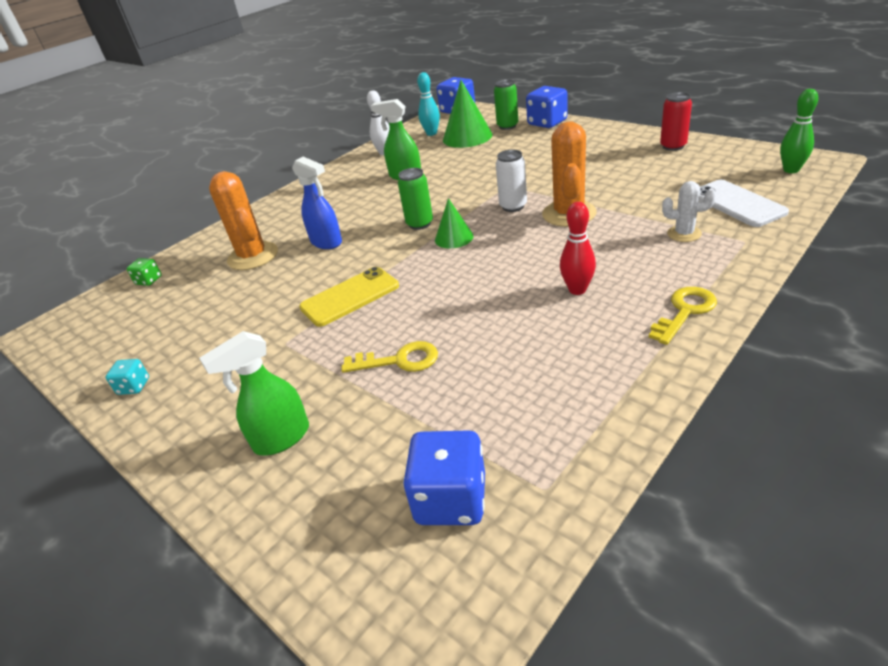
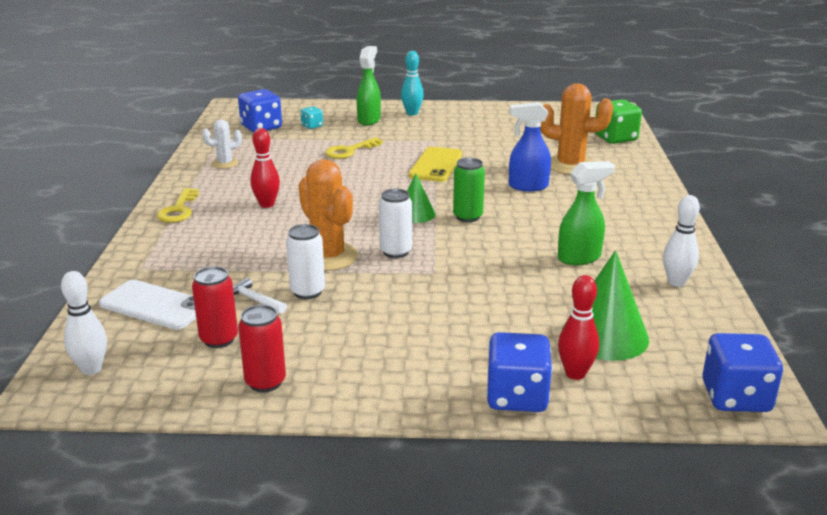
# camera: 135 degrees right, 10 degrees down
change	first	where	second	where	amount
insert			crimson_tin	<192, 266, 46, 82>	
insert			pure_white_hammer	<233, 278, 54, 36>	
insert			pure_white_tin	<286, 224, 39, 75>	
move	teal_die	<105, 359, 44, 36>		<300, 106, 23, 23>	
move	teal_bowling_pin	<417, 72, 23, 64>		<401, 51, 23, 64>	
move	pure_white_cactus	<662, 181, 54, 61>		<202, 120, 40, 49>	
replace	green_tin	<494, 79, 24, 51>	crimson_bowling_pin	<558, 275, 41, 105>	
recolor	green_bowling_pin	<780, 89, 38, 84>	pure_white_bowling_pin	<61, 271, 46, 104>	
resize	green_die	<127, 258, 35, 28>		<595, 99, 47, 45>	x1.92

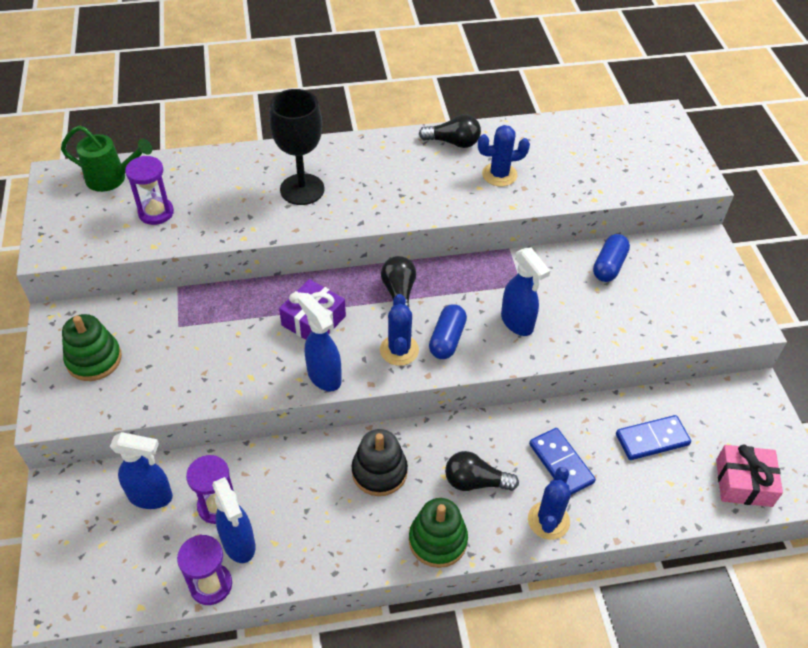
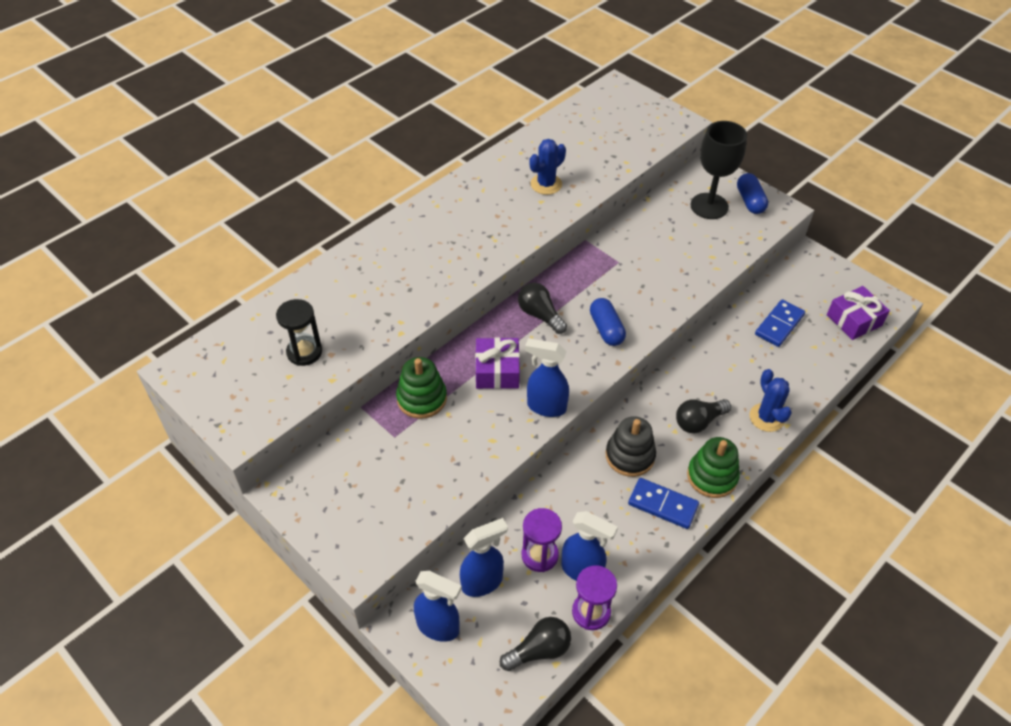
# camera: 35 degrees left, 0 degrees up
change	first	where	second	where	amount
delete	green_watering_pot	<61, 125, 91, 67>			
delete	blue_cactus	<380, 294, 39, 72>			
move	green_ring_stacker	<62, 314, 60, 67>		<396, 357, 51, 62>	
move	jet-black_goblet	<269, 89, 55, 116>		<690, 121, 57, 98>	
move	jet-black_light_bulb	<419, 114, 62, 34>		<500, 617, 71, 54>	
move	blue_spray_cleaner	<501, 248, 49, 88>		<414, 571, 48, 71>	
move	blue_domino	<529, 428, 67, 67>		<628, 478, 71, 51>	
move	blue_pill	<593, 234, 37, 48>		<737, 173, 31, 41>	
recolor	purple_sandglass	<125, 156, 49, 69>	jet-black_sandglass	<276, 299, 46, 67>	
recolor	rosy_present	<716, 444, 67, 63>	purple_present	<827, 286, 63, 54>	

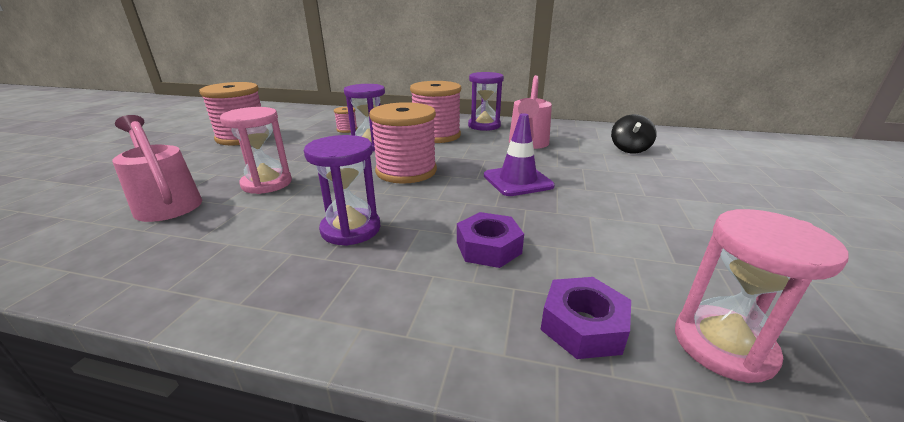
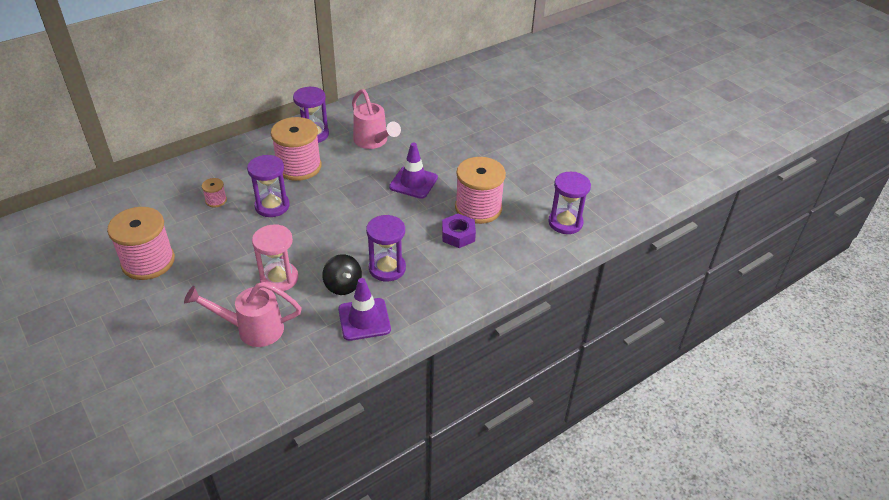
# camera: 50 degrees left, 15 degrees up
change	first	where	second	where	amount
delete	purple_nut	<540, 277, 91, 82>			
insert			purple_traffic_cone	<338, 278, 53, 63>	
move	rosy_spool	<369, 102, 68, 82>		<455, 157, 51, 67>	
move	jet-black_whirligig	<611, 114, 45, 39>		<322, 254, 40, 41>	
recolor	rosy_sandglass	<675, 209, 173, 174>	purple_sandglass	<548, 172, 43, 62>	

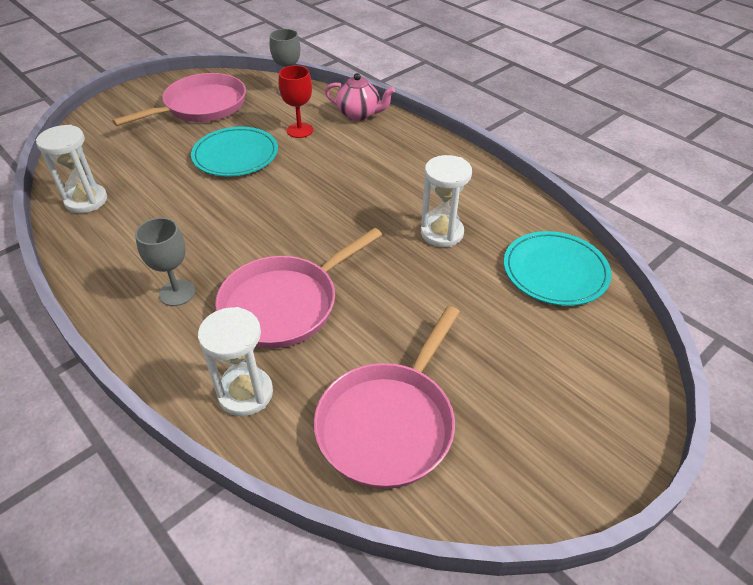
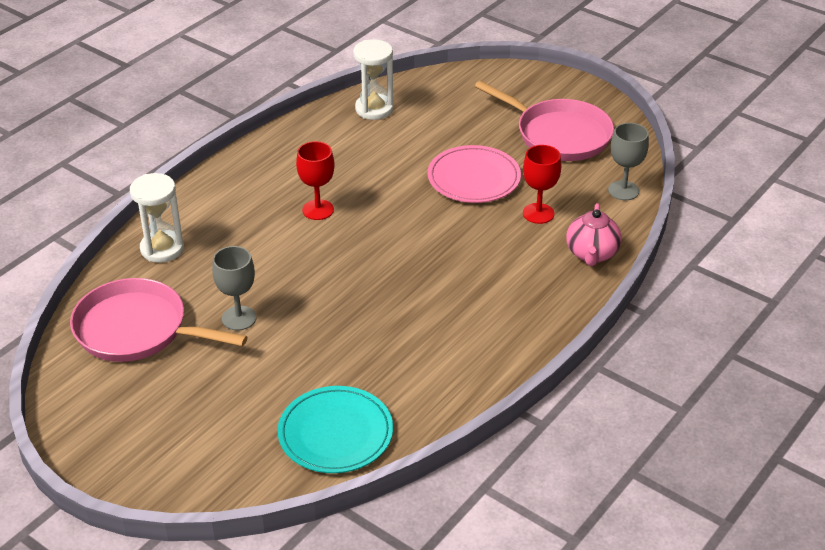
# camera: 80 degrees right, 5 degrees down
change	first	where	second	where	amount
delete	rosy_pan	<215, 228, 167, 120>			
delete	pure_white_sandglass	<421, 155, 51, 92>			
insert			crimson_goblet	<296, 141, 39, 79>	
move	grey_goblet	<135, 218, 60, 88>		<212, 246, 44, 84>	
recolor	teal_flat_dish	<191, 127, 87, 50>	rosy_flat_dish	<428, 145, 93, 58>	

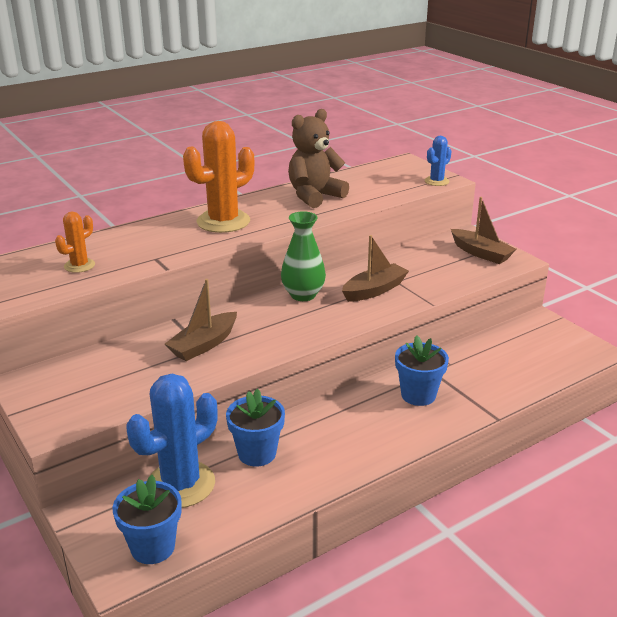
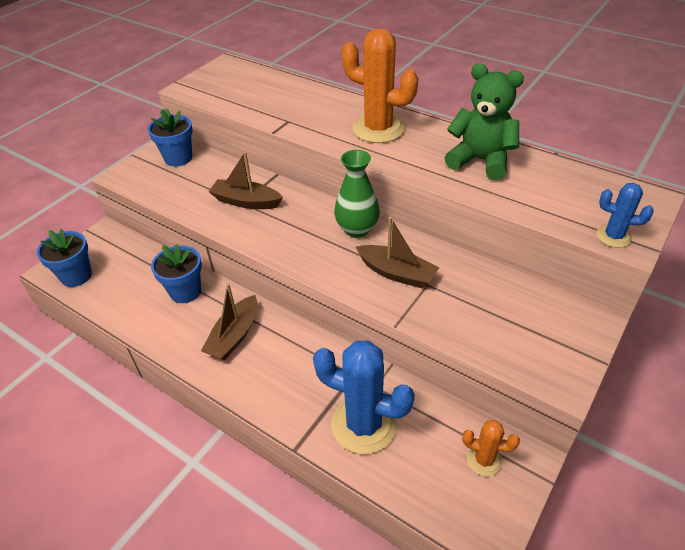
# camera: 70 degrees right, 15 degrees up
change	first	where	second	where	amount
move	orange_cactus	<55, 212, 40, 61>		<462, 420, 58, 56>	
move	blue_cactus	<126, 374, 92, 134>		<313, 340, 102, 114>	
move	blue_potted_plant	<395, 335, 54, 71>		<148, 108, 45, 58>	
move	dark_brown_boat	<451, 197, 66, 67>		<201, 283, 56, 77>	
recolor	dark_brown_stuffed_bear	<288, 109, 61, 99>	green_stuffed_bear	<444, 64, 80, 116>	

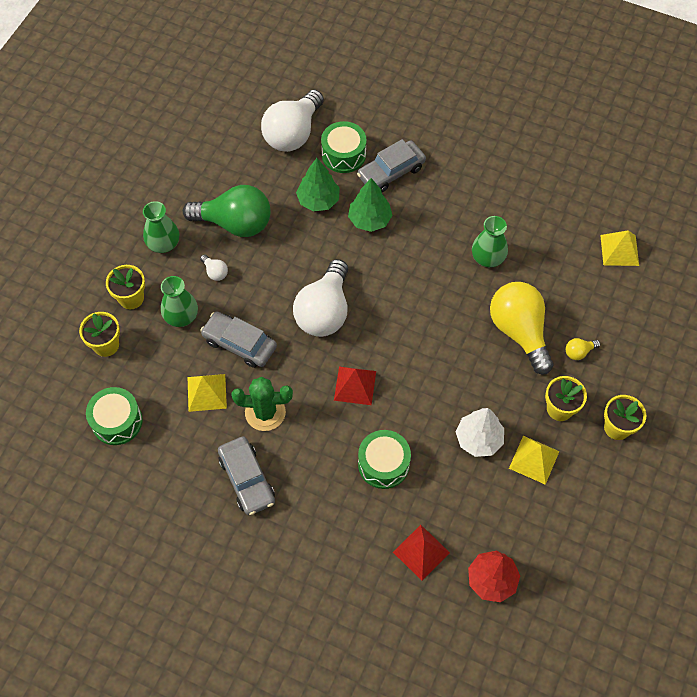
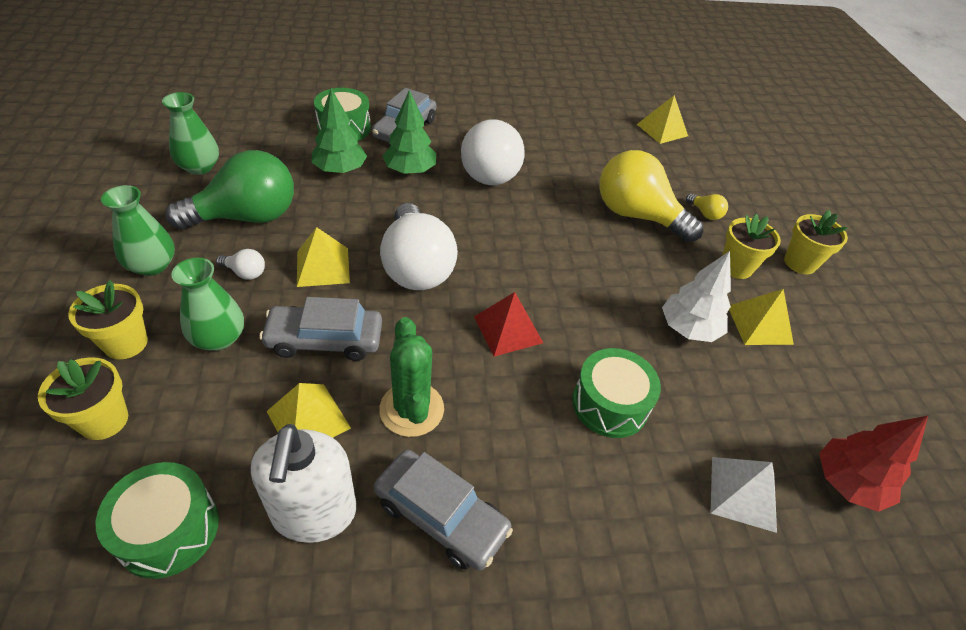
# camera: 35 degrees left, 15 degrees down
change	first	where	second	where	amount
insert			pure_white_soap_pump	<251, 424, 105, 119>	
insert			bright_yellow_solid_pyramid	<297, 227, 53, 60>	
move	pure_white_light_bulb	<261, 90, 63, 62>		<461, 119, 63, 66>	
move	green_vase	<472, 216, 36, 51>		<162, 92, 57, 83>	
recolor	crimson_solid_pyramid	<393, 525, 57, 56>	pure_white_solid_pyramid	<711, 457, 66, 76>	
rotate	green_cactus	<231, 377, 62, 54>		<379, 317, 65, 120>	75 degrees counterclockwise
rotate	bright_yellow_light_bulb	<566, 338, 34, 22>		<686, 194, 42, 26>	75 degrees counterclockwise

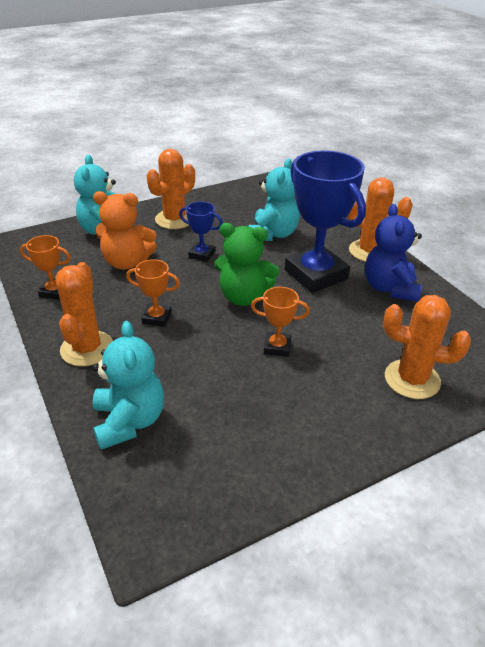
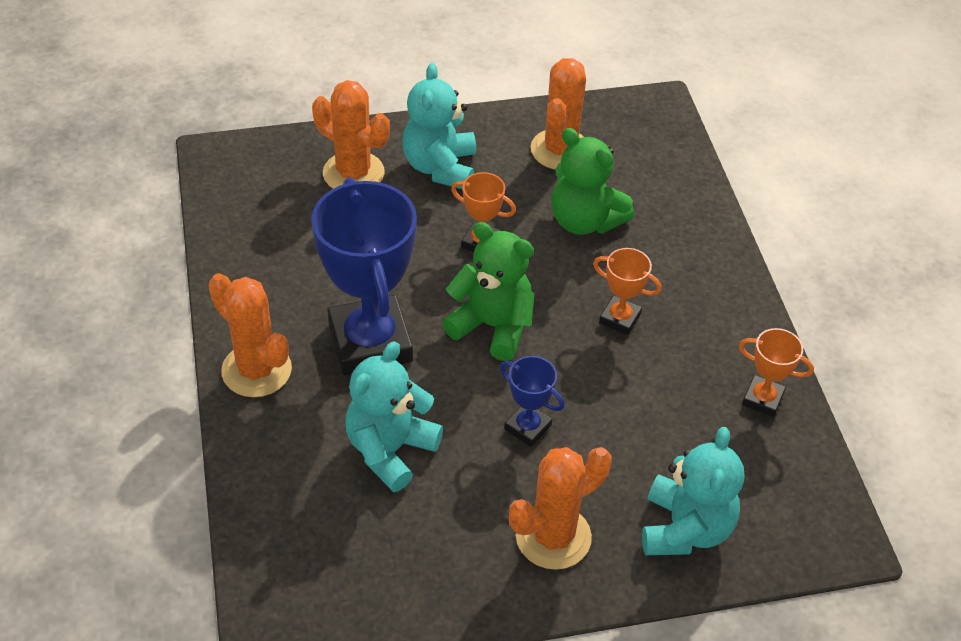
# camera: 165 degrees left, 10 degrees up
change	first	where	second	where	amount
delete	orange_stuffed_bear	<93, 191, 64, 78>			
delete	blue_stuffed_bear	<365, 204, 57, 97>			
insert			green_stuffed_bear	<551, 128, 83, 107>	
move	orange_cactus	<55, 262, 58, 104>		<531, 58, 55, 111>	
move	teal_stuffed_bear	<92, 321, 72, 129>		<403, 63, 73, 126>	

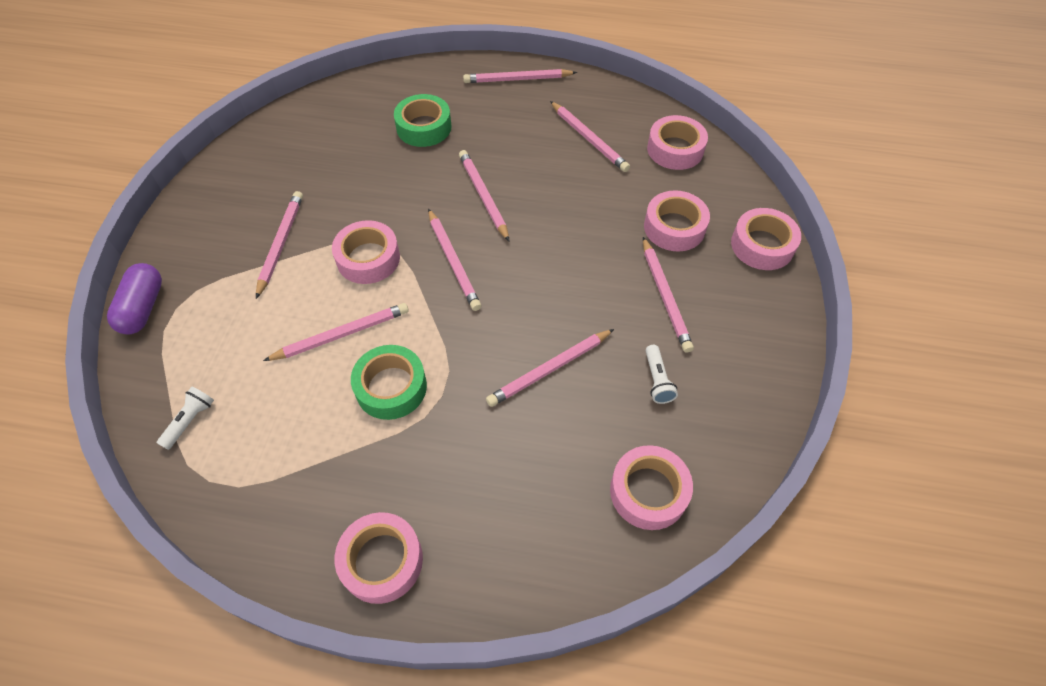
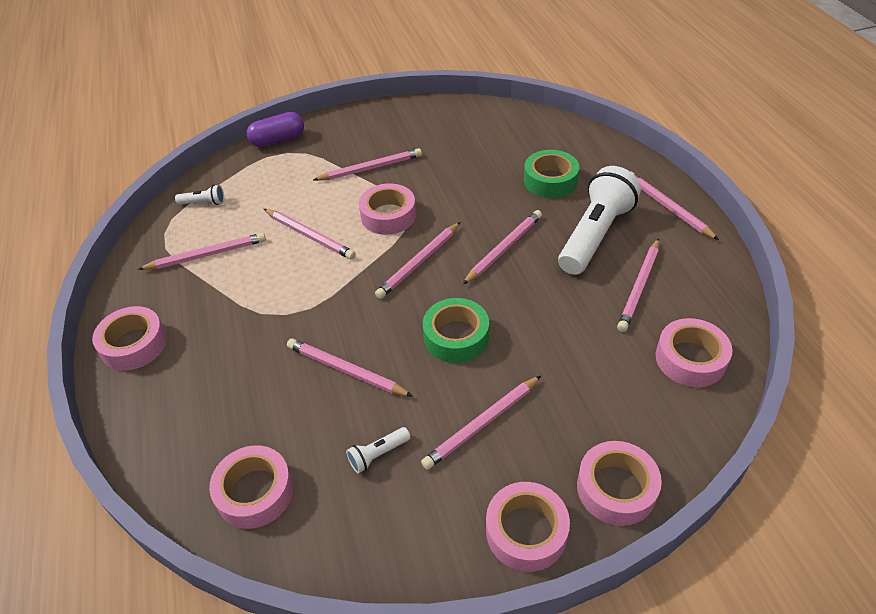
# camera: 65 degrees right, 10 degrees down
change	first	where	second	where	amount
insert			rosy_wooden_pencil	<138, 233, 128, 37>	
insert			pure_white_pocket_torch	<558, 166, 83, 109>	
move	green_sticky_tape	<351, 345, 76, 75>		<423, 298, 66, 65>	
move	rosy_sticky_tape	<644, 190, 66, 61>		<486, 482, 84, 90>	

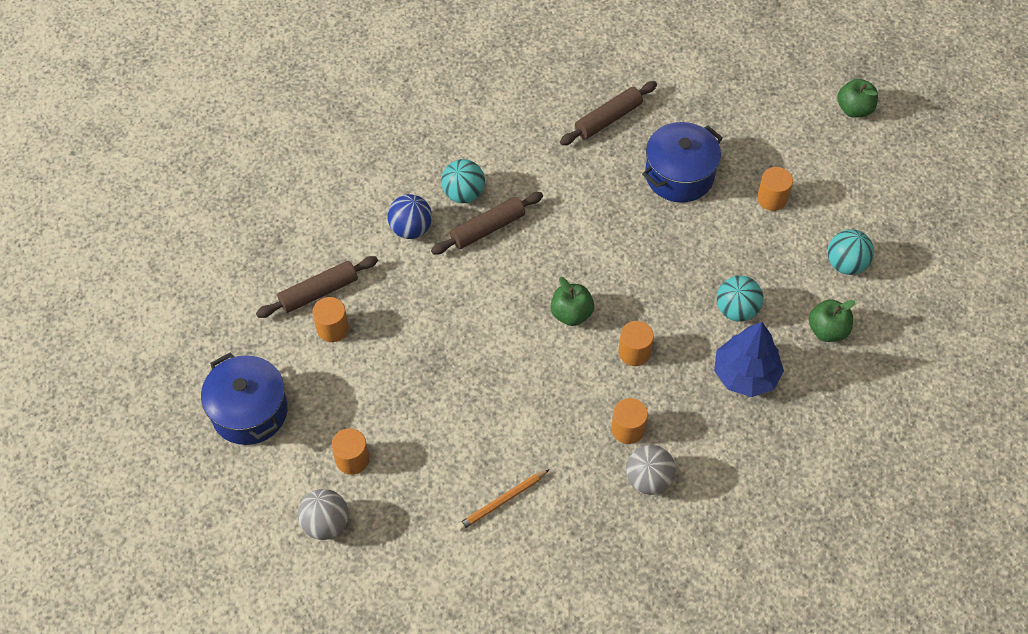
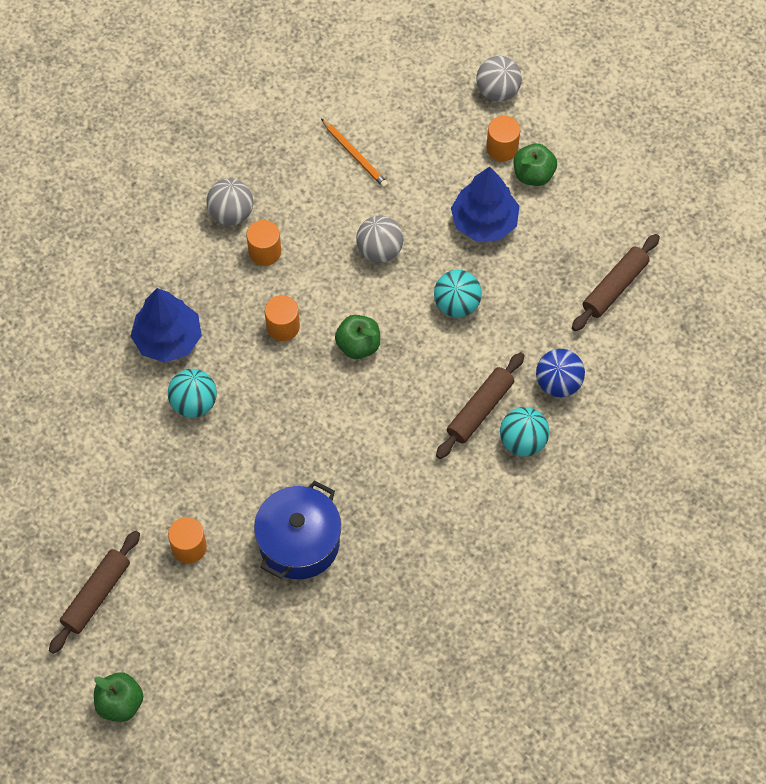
# camera: 160 degrees right, 5 degrees up
change	first	where	second	where	amount
delete	blue_stockpot	<201, 353, 87, 92>			
delete	orange_cylinder	<312, 297, 37, 45>			
insert			grey_play_ball	<356, 216, 47, 47>	
insert			blue_fir_tree	<451, 166, 68, 75>	
move	dark_brown_rolling_pin	<560, 81, 97, 64>		<49, 530, 91, 124>	
move	green_apple_fruit	<809, 299, 46, 43>		<514, 143, 43, 43>	
move	teal_play_ball	<827, 230, 47, 45>		<434, 270, 48, 48>	
rotate	orange_wooden_pencil	<457, 469, 93, 62>		<321, 119, 68, 69>	105 degrees clockwise

